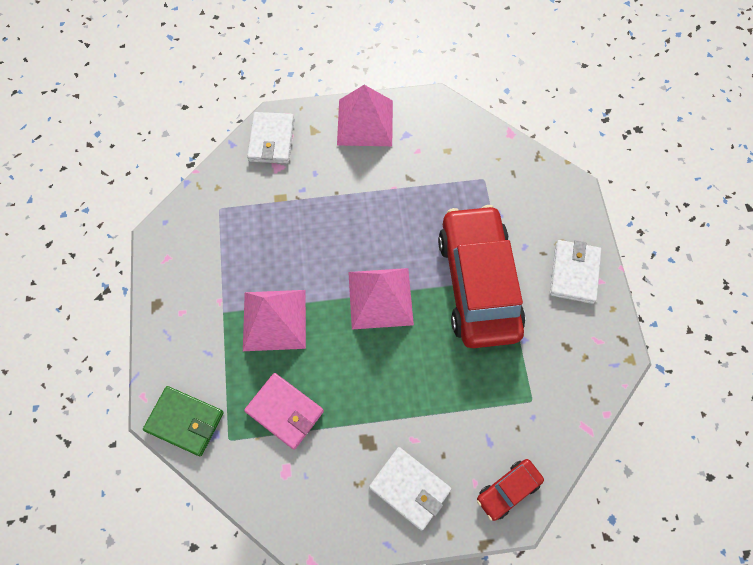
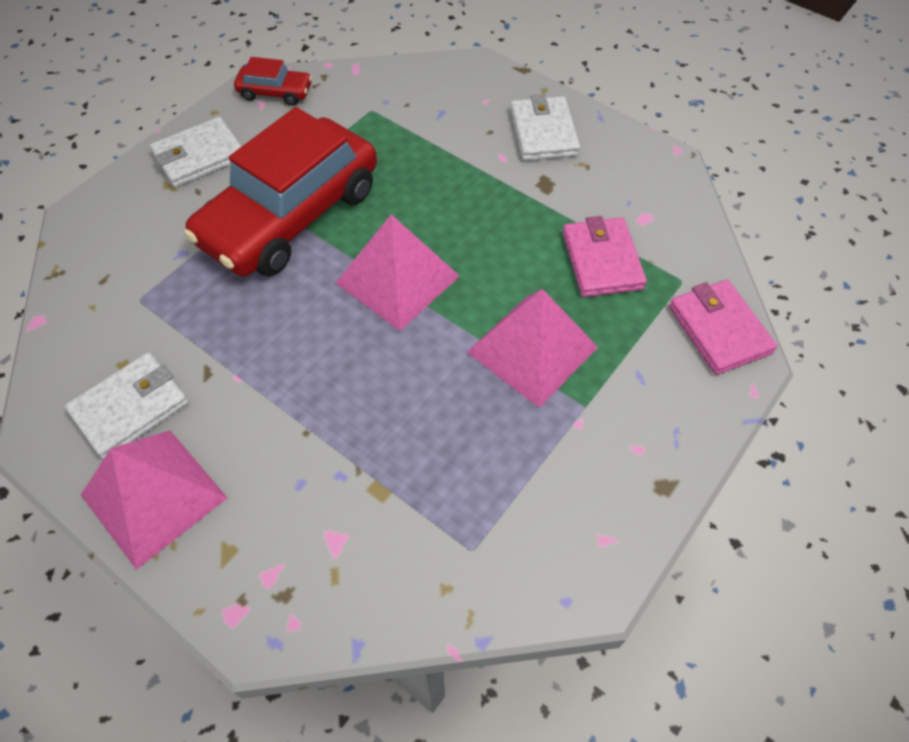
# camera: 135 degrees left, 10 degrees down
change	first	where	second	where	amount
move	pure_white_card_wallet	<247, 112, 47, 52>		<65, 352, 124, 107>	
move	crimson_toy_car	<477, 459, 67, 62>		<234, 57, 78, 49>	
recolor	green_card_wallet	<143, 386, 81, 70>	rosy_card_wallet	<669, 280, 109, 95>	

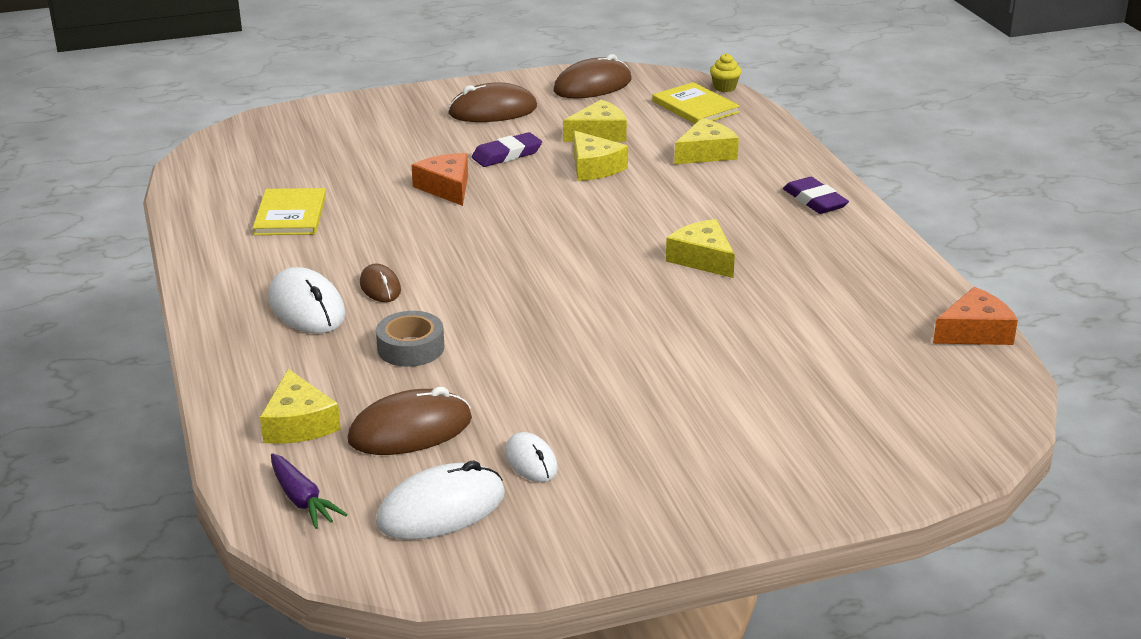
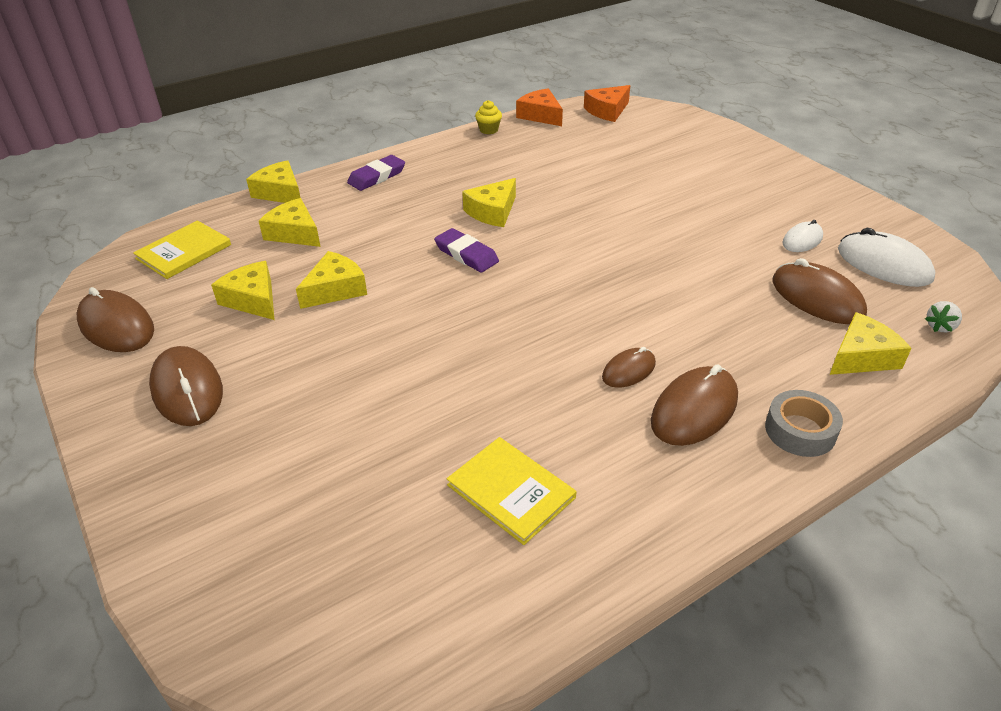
# camera: 105 degrees left, 10 degrees up
change	first	where	second	where	amount
insert			bright_yellow_cheese_wedge	<246, 160, 54, 43>	
move	grey_sticky_tape	<376, 311, 68, 56>		<765, 390, 78, 67>	
move	orange_cheese_wedge	<412, 153, 56, 53>		<584, 85, 46, 37>	
move	purple_gum_eraser	<472, 132, 70, 35>		<434, 228, 65, 44>	
move	bright_yellow_fairy_cake	<710, 53, 31, 39>		<475, 100, 27, 34>	
replace	purple_root_vegetable	<271, 453, 76, 76>	pure_white_toy_strawberry	<925, 301, 37, 31>	
recolor	pure_white_computer_mouse	<268, 267, 77, 66>	dark_brown_computer_mouse	<651, 364, 87, 82>	
rotate	bright_yellow_book	<253, 188, 73, 47>		<447, 437, 129, 108>	60 degrees clockwise

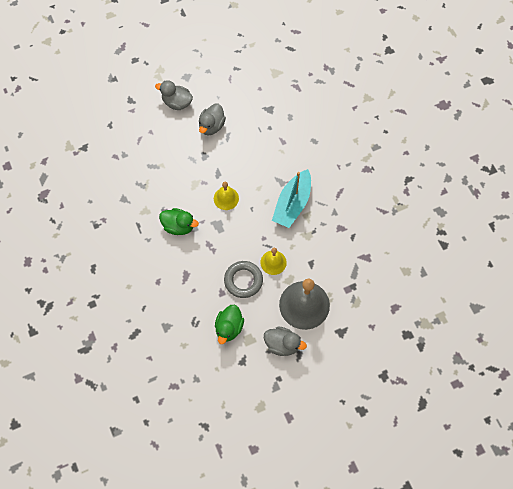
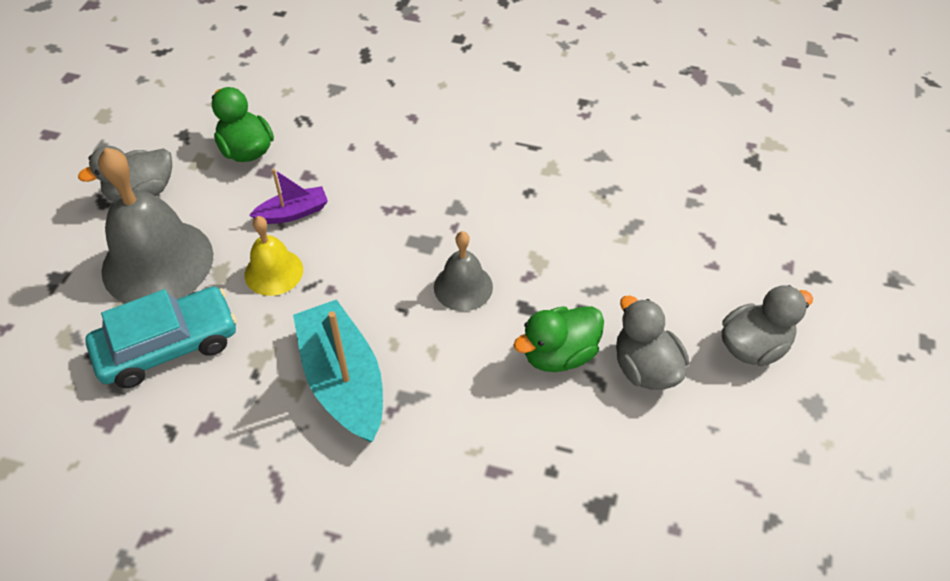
# camera: 130 degrees right, 15 degrees down
change	first	where	second	where	amount
insert			teal_toy_car	<85, 287, 152, 101>	
move	green_duck	<159, 208, 40, 27>		<513, 306, 91, 66>	
replace	grey_hoop	<224, 261, 39, 37>	purple_boat	<249, 169, 79, 55>	
recolor	bright_yellow_school_bell	<214, 182, 25, 28>	grey_school_bell	<434, 231, 59, 80>	

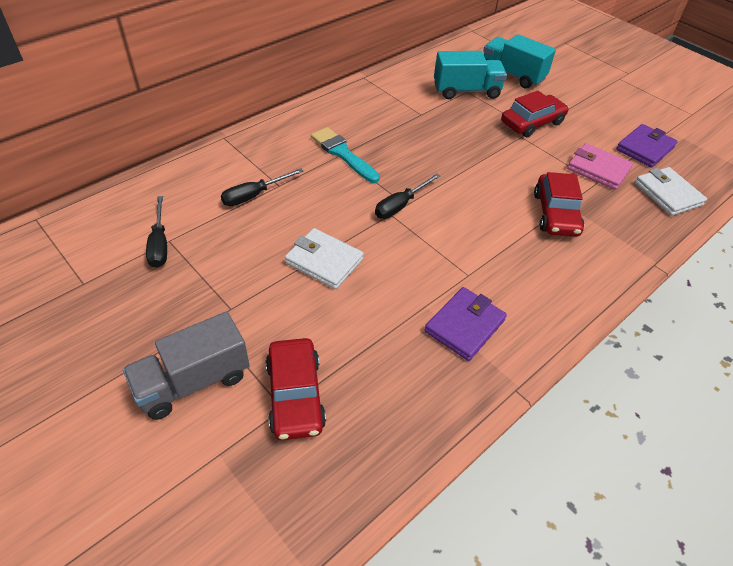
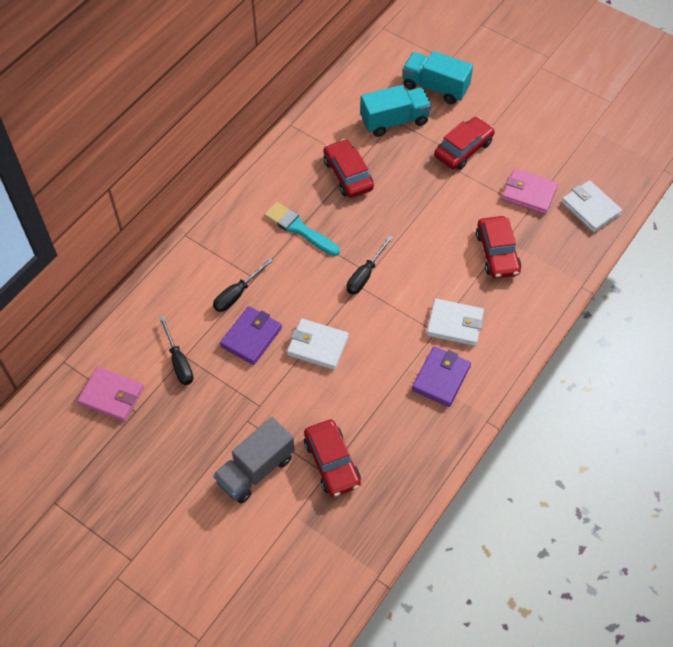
# camera: 10 degrees left, 10 degrees up
change	first	where	second	where	amount
insert			rosy_card_wallet	<77, 367, 67, 55>	
insert			crimson_toy_car	<323, 139, 51, 59>	
insert			pure_white_card_wallet	<426, 299, 58, 47>	
move	purple_card_wallet	<616, 124, 62, 44>		<220, 306, 62, 59>	

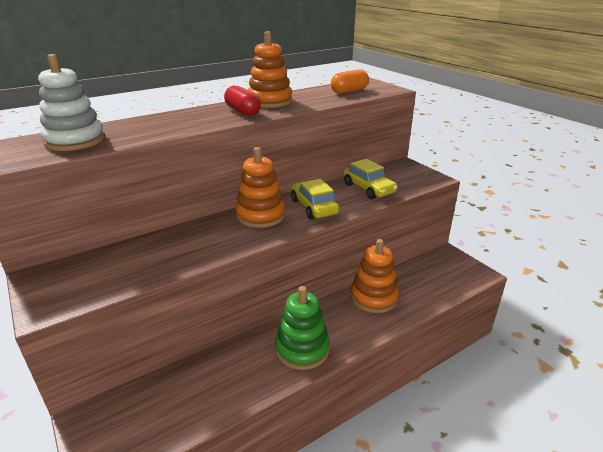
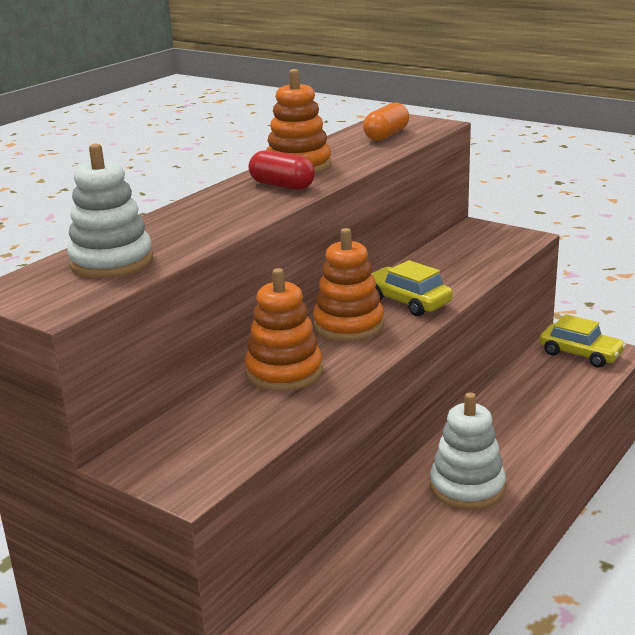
# camera: 20 degrees left, 5 degrees down
change	first	where	second	where	amount
move	bright_yellow_toy_car	<343, 159, 54, 40>		<540, 314, 86, 54>	
move	orange_ring_stacker	<350, 239, 49, 74>		<245, 268, 78, 123>	
recolor	green_ring_stacker	<275, 286, 55, 84>	pure_white_ring_stacker	<430, 392, 76, 118>	

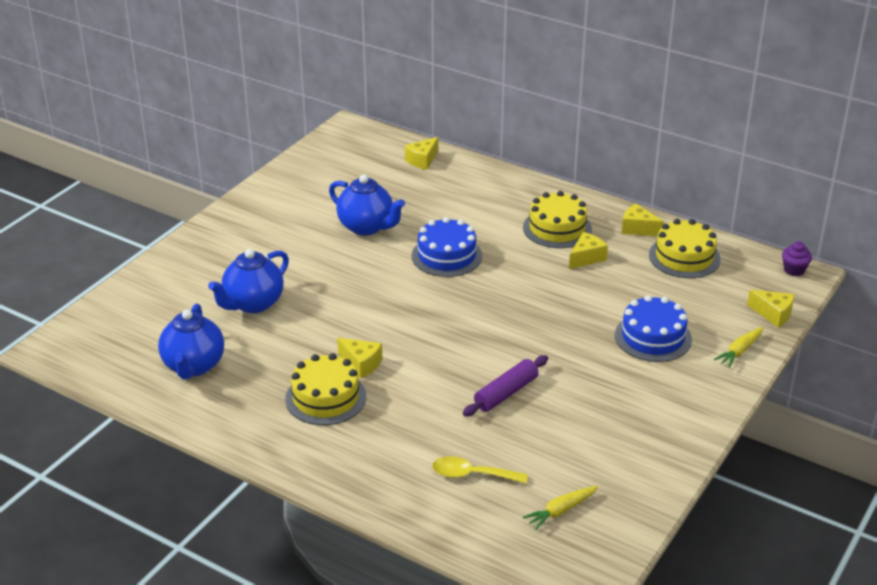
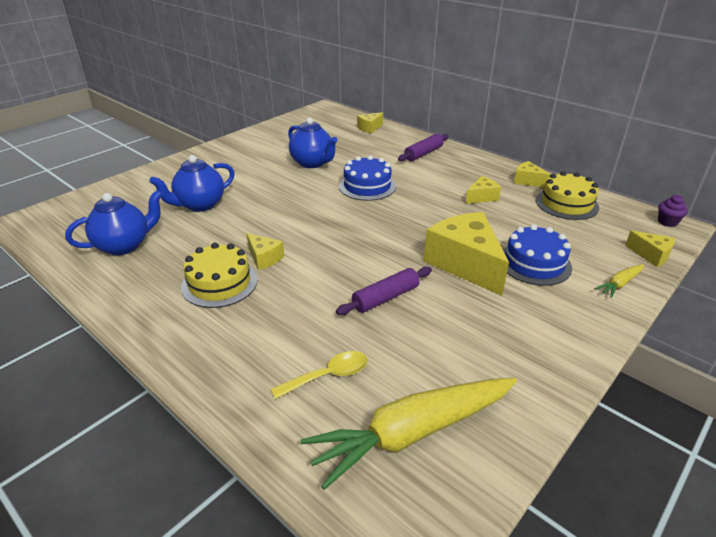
# camera: 10 degrees right, 0 degrees up
change	first	where	second	where	amount
delete	bright_yellow_cake	<523, 191, 69, 57>			
insert			purple_rolling_pin	<398, 134, 51, 28>	
insert			bright_yellow_cheese_wedge	<424, 212, 85, 84>	
rotate	blue_teapot	<158, 304, 66, 75>		<65, 190, 98, 65>	135 degrees counterclockwise
rotate	bright_yellow_teaspoon	<432, 456, 96, 27>		<271, 351, 97, 48>	135 degrees clockwise
resize	bright_yellow_root_vegetable	<523, 486, 75, 44>		<301, 378, 216, 112>	x2.29

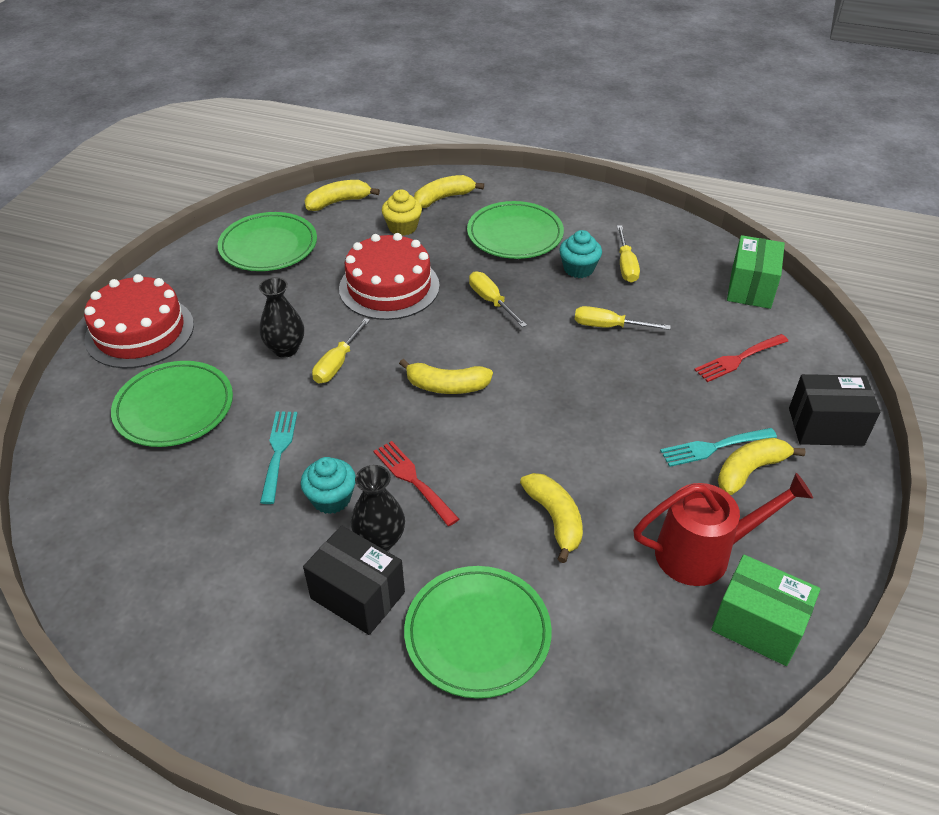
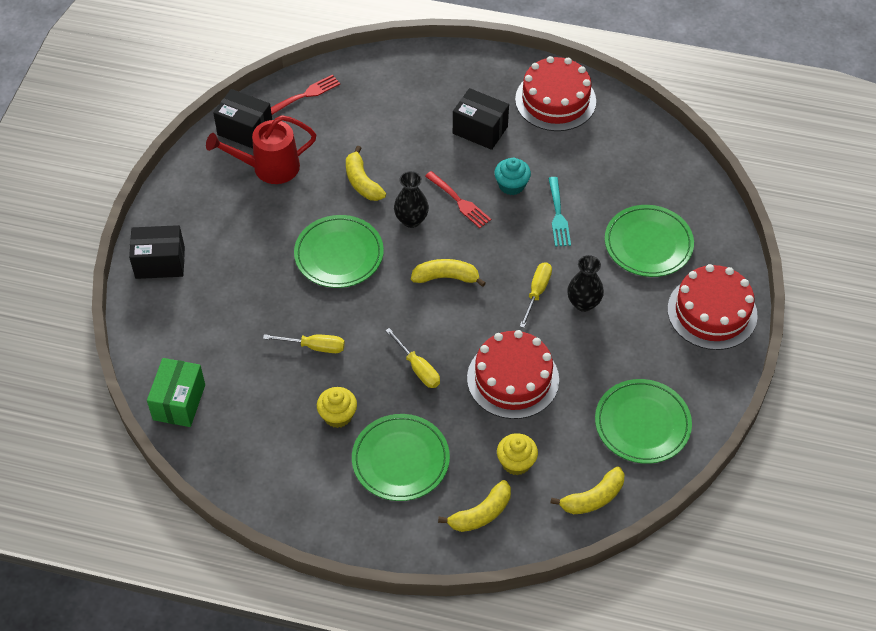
# camera: 175 degrees right, 10 degrees up
change	first	where	second	where	amount
delete	bright_yellow_flat_screwdriver	<617, 225, 23, 58>			
delete	teal_dinner_fork	<660, 428, 117, 39>			
delete	bright_yellow_toy_banana	<718, 438, 88, 57>			
insert			crimson_cake	<515, 56, 81, 75>	
move	jet-black_vase	<351, 465, 54, 86>		<394, 171, 35, 57>	
move	green_flat_dish	<404, 566, 148, 133>		<294, 215, 90, 73>	
move	crimson_dinner_fork	<694, 334, 94, 48>		<271, 74, 69, 41>	
recolor	teal_fairy_cake	<559, 230, 43, 48>	bright_yellow_fairy_cake	<317, 387, 40, 41>	
recolor	green_box	<711, 555, 110, 111>	jet-black_box	<213, 89, 59, 59>	

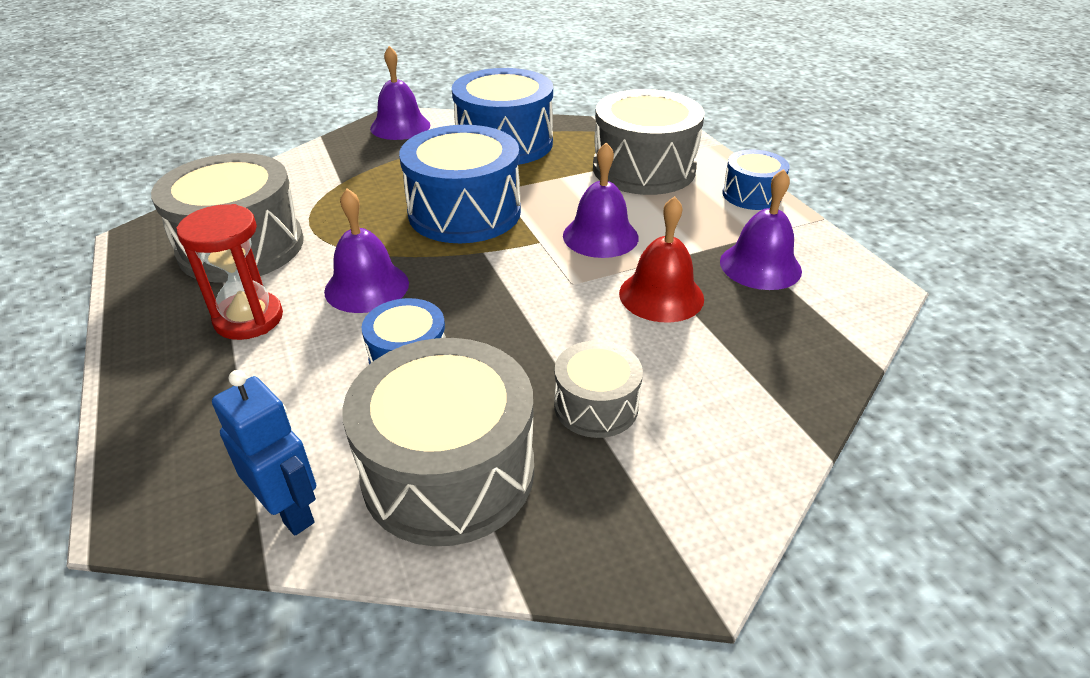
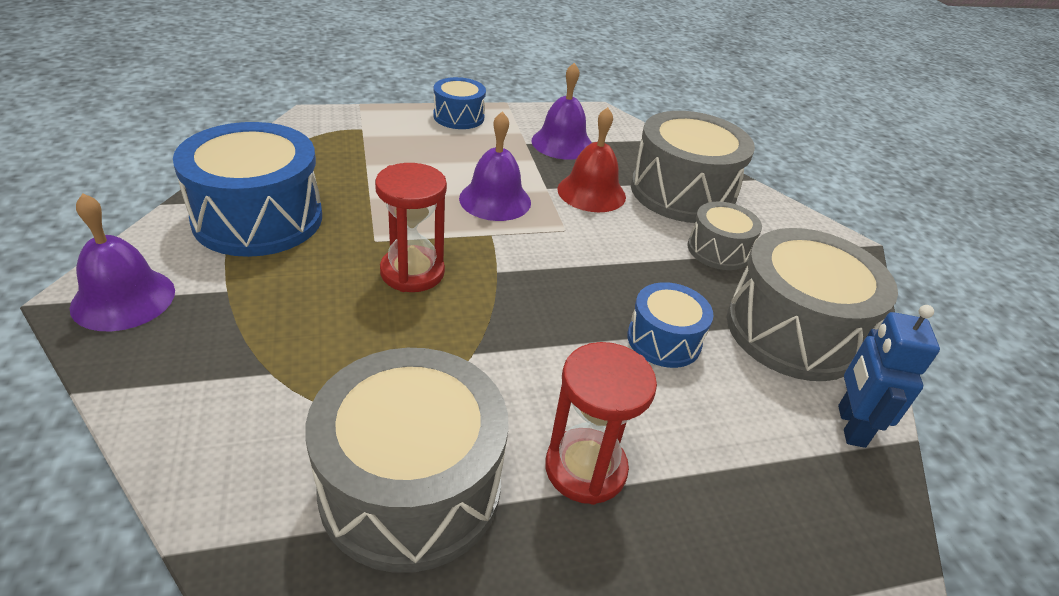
# camera: 85 degrees left, 0 degrees up
change	first	where	second	where	amount
delete	purple_school_bell	<324, 189, 85, 124>			
move	grey_toy_drum	<593, 89, 112, 106>		<631, 111, 124, 112>	
replace	blue_toy_drum	<399, 125, 122, 118>	crimson_sandglass	<375, 163, 72, 129>	
rotate	blue_robot_figure	<212, 370, 104, 166>		<838, 305, 102, 143>	45 degrees counterclockwise

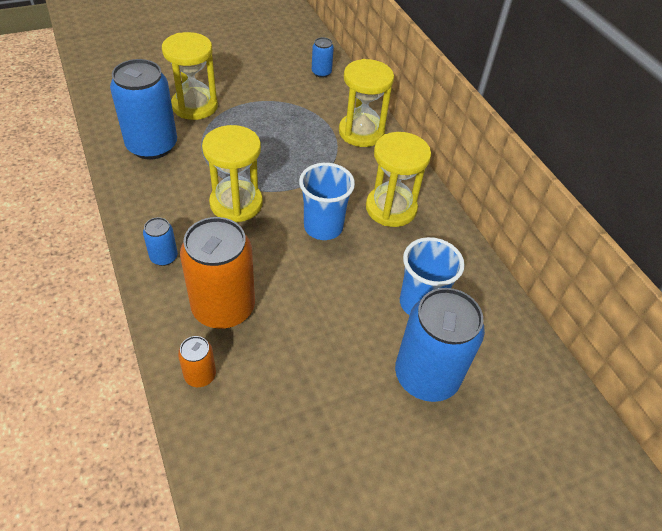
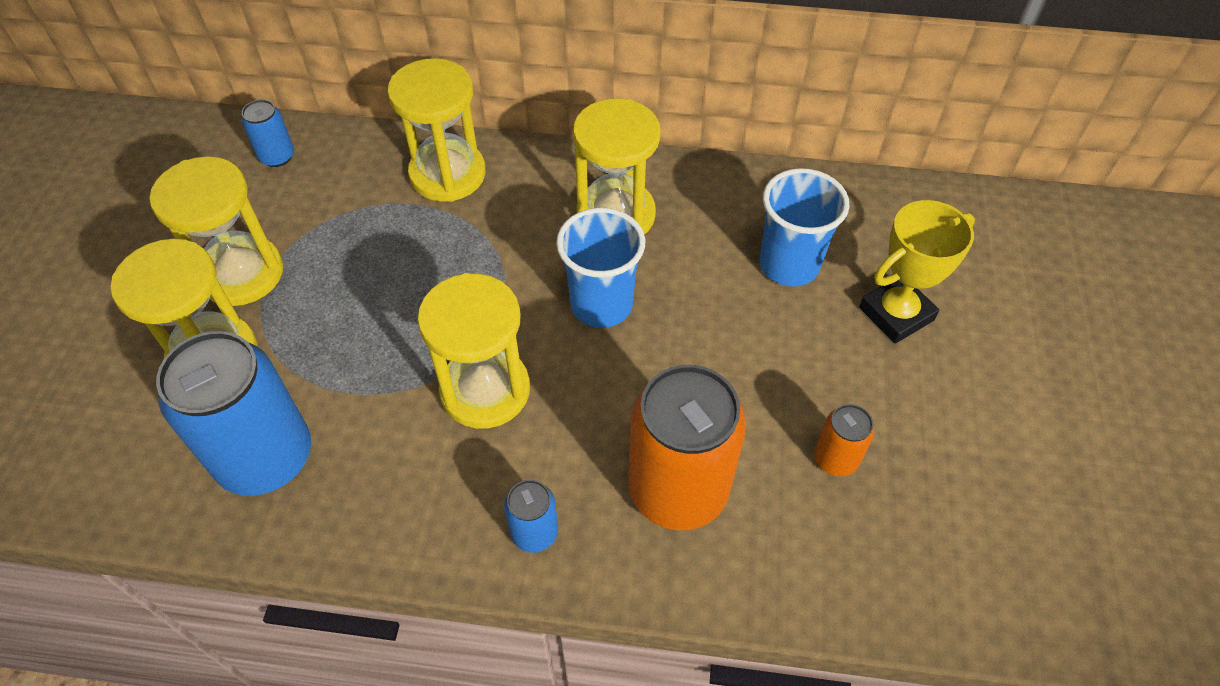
# camera: 55 degrees left, 5 degrees up
change	first	where	second	where	amount
insert			bright_yellow_sandglass	<150, 156, 133, 150>	
move	orange_tin	<178, 336, 38, 51>		<814, 404, 60, 72>	
replace	blue_tin	<395, 288, 90, 114>	bright_yellow_prize_cup	<859, 200, 116, 144>	

